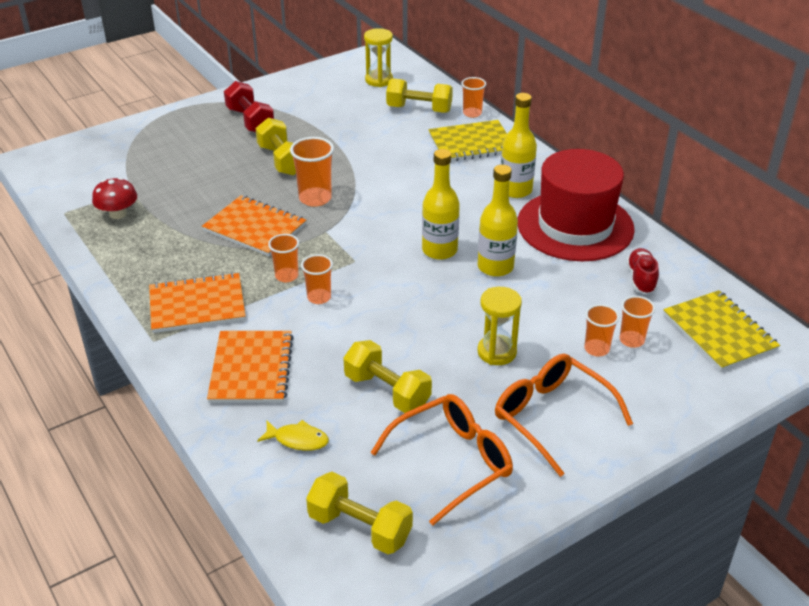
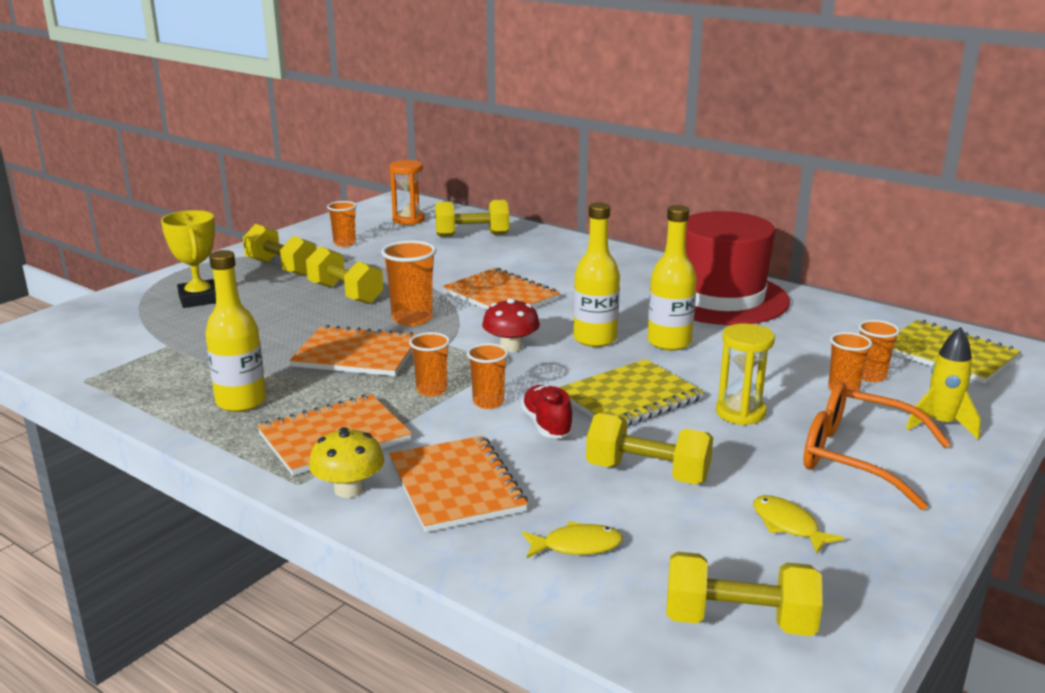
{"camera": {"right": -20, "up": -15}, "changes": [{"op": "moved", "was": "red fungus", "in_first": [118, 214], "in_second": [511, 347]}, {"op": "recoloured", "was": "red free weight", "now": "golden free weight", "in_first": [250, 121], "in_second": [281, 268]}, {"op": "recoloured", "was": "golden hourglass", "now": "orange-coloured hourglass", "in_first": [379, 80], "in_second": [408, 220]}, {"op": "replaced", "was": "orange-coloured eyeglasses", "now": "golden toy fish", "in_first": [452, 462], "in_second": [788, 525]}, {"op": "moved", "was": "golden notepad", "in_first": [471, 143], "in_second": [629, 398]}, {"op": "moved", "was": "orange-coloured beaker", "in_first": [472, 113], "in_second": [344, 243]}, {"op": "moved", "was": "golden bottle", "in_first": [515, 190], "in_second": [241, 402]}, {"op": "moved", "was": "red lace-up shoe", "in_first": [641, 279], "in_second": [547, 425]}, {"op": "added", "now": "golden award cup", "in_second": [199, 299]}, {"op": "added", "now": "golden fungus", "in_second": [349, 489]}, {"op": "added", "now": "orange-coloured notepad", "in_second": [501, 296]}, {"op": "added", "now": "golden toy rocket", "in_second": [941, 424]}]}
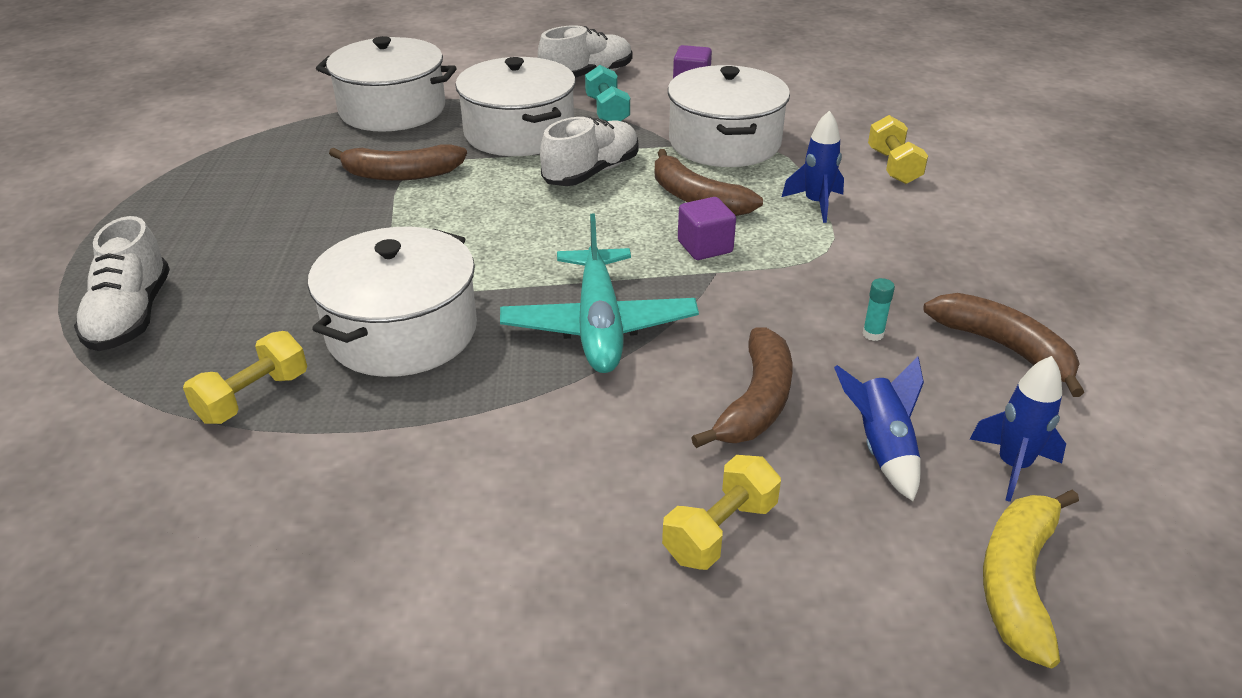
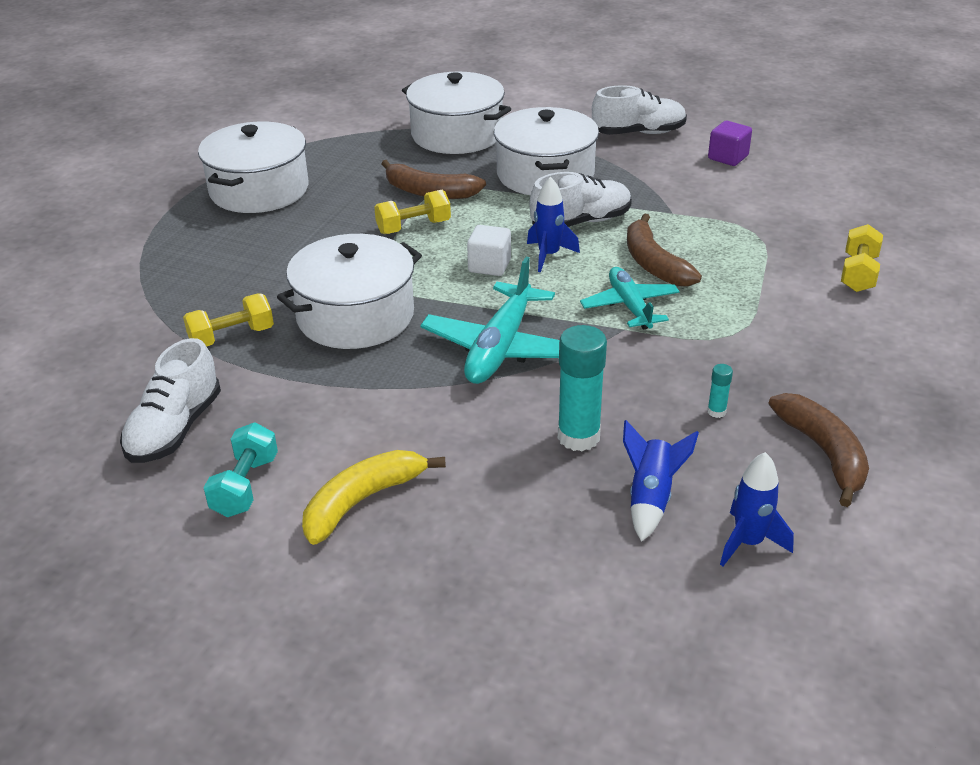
{"camera": {"right": 25, "up": 0}, "changes": [{"op": "moved", "was": "snow-white lace-up shoe", "in_first": [131, 316], "in_second": [175, 429]}, {"op": "moved", "was": "turquoise free weight", "in_first": [607, 111], "in_second": [245, 486]}, {"op": "moved", "was": "golden free weight", "in_first": [720, 531], "in_second": [413, 227]}, {"op": "moved", "was": "snow-white cooking pot", "in_first": [724, 142], "in_second": [259, 190]}, {"op": "replaced", "was": "violet cube", "now": "turquoise plane", "in_first": [705, 247], "in_second": [630, 306]}, {"op": "replaced", "was": "russet banana", "now": "turquoise glue", "in_first": [756, 402], "in_second": [578, 437]}, {"op": "moved", "was": "royal blue toy rocket", "in_first": [816, 204], "in_second": [548, 255]}, {"op": "moved", "was": "golden banana", "in_first": [1018, 581], "in_second": [362, 501]}, {"op": "added", "now": "snow-white cube", "in_second": [489, 266]}]}
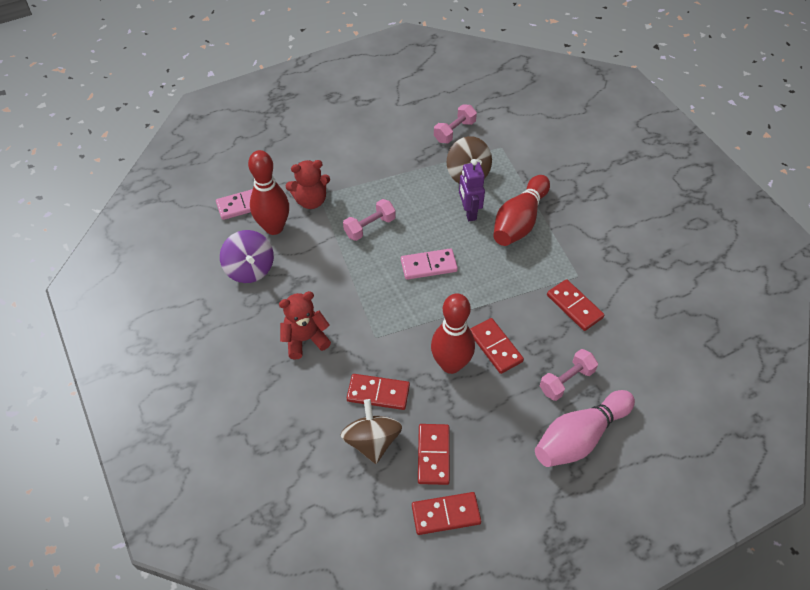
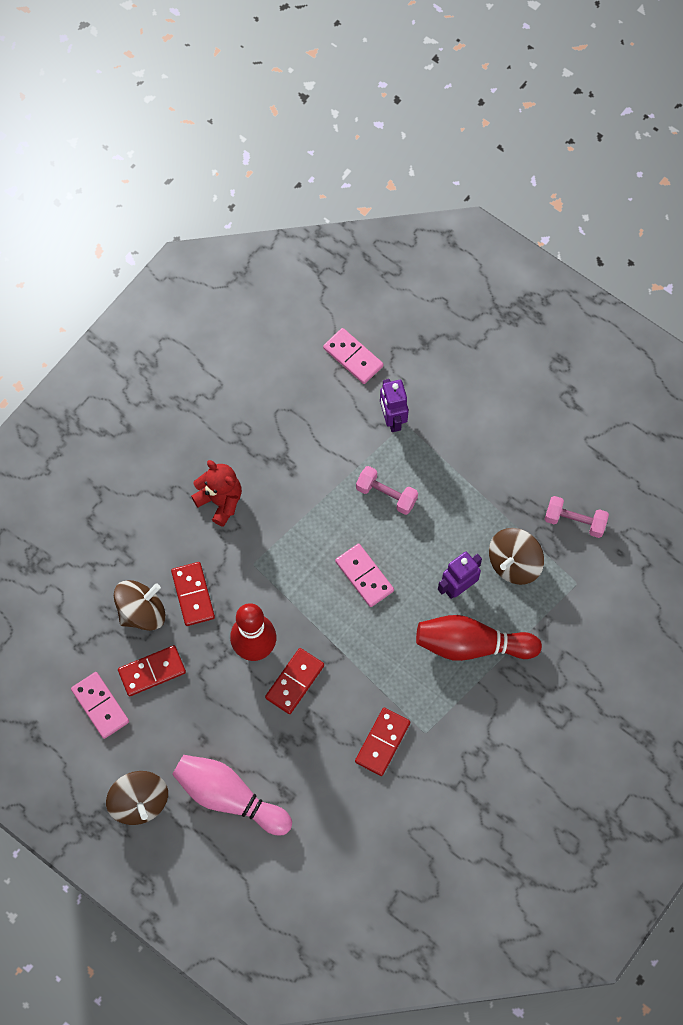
{"camera": {"right": 65, "up": 15}, "changes": [{"op": "removed", "was": "violet toy top", "in_first": [250, 269]}, {"op": "removed", "was": "red tenpin", "in_first": [274, 227]}, {"op": "replaced", "was": "red teddy", "now": "violet robot", "in_first": [311, 200], "in_second": [392, 419]}, {"op": "recoloured", "was": "red domino piece", "now": "rosy domino piece", "in_first": [446, 514], "in_second": [100, 706]}, {"op": "removed", "was": "rosy free weight", "in_first": [566, 381]}, {"op": "added", "now": "russet toy top", "in_second": [139, 802]}]}
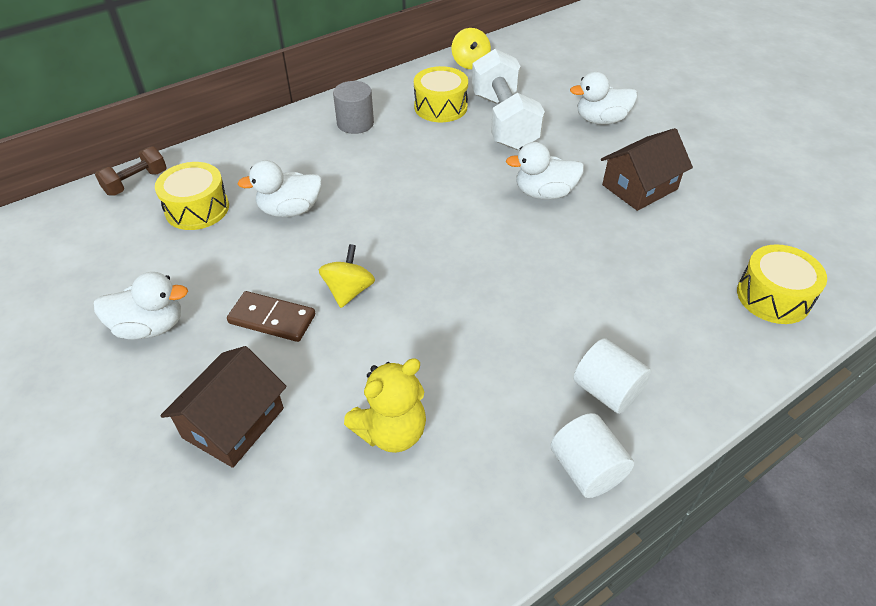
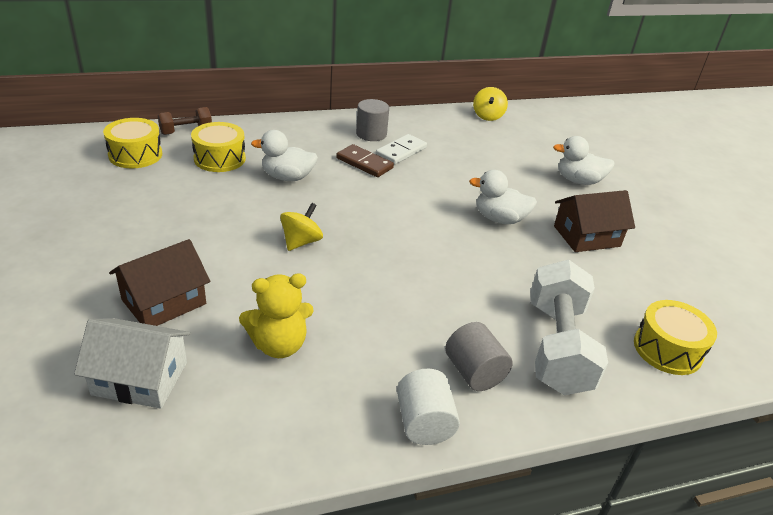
{"camera": {"right": 15, "up": -10}, "changes": [{"op": "removed", "was": "snow-white rubber duck", "in_first": [150, 327]}, {"op": "moved", "was": "russet domino piece", "in_first": [272, 319], "in_second": [364, 163]}, {"op": "moved", "was": "golden snare drum", "in_first": [440, 107], "in_second": [135, 155]}, {"op": "moved", "was": "snow-white free weight", "in_first": [504, 121], "in_second": [557, 347]}, {"op": "recoloured", "was": "snow-white cylinder shape", "now": "ash-grey cylinder shape", "in_first": [607, 391], "in_second": [474, 372]}, {"op": "added", "now": "snow-white house", "in_second": [140, 378]}, {"op": "added", "now": "snow-white domino piece", "in_second": [401, 151]}]}
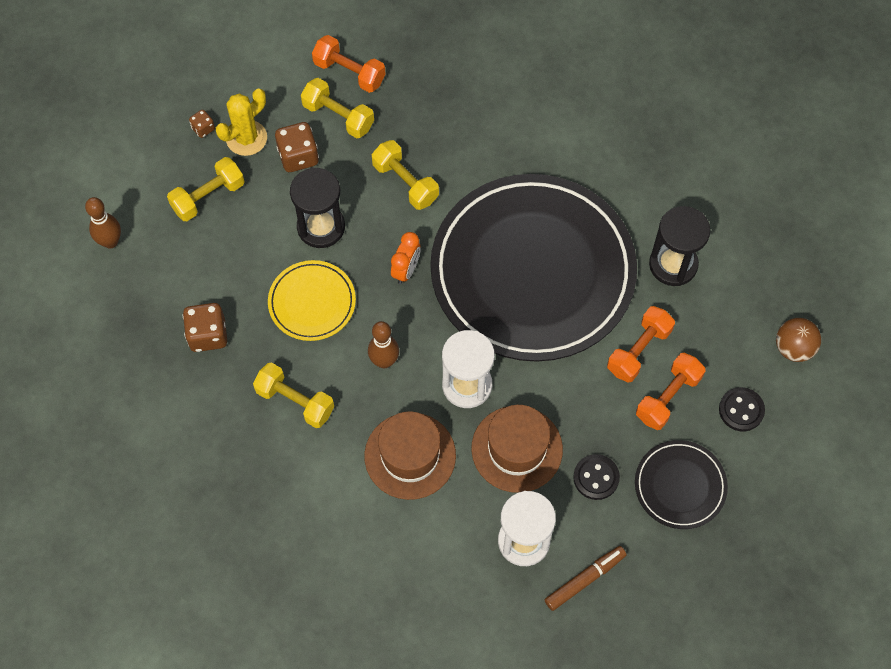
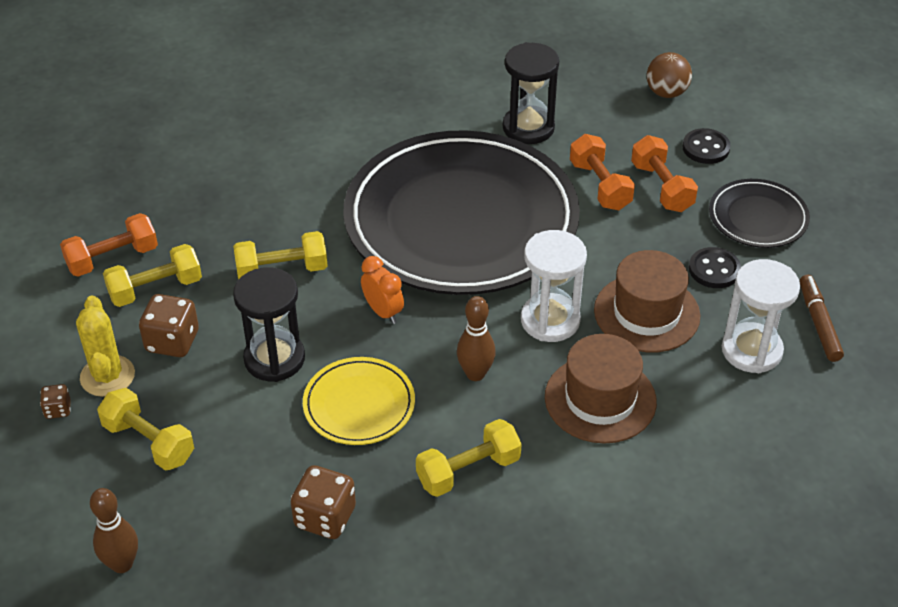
{"camera": {"right": -60, "up": -20}, "changes": [{"op": "turned", "was": "golden free weight", "in_first": [208, 197], "in_second": [149, 442], "clockwise": -45}]}
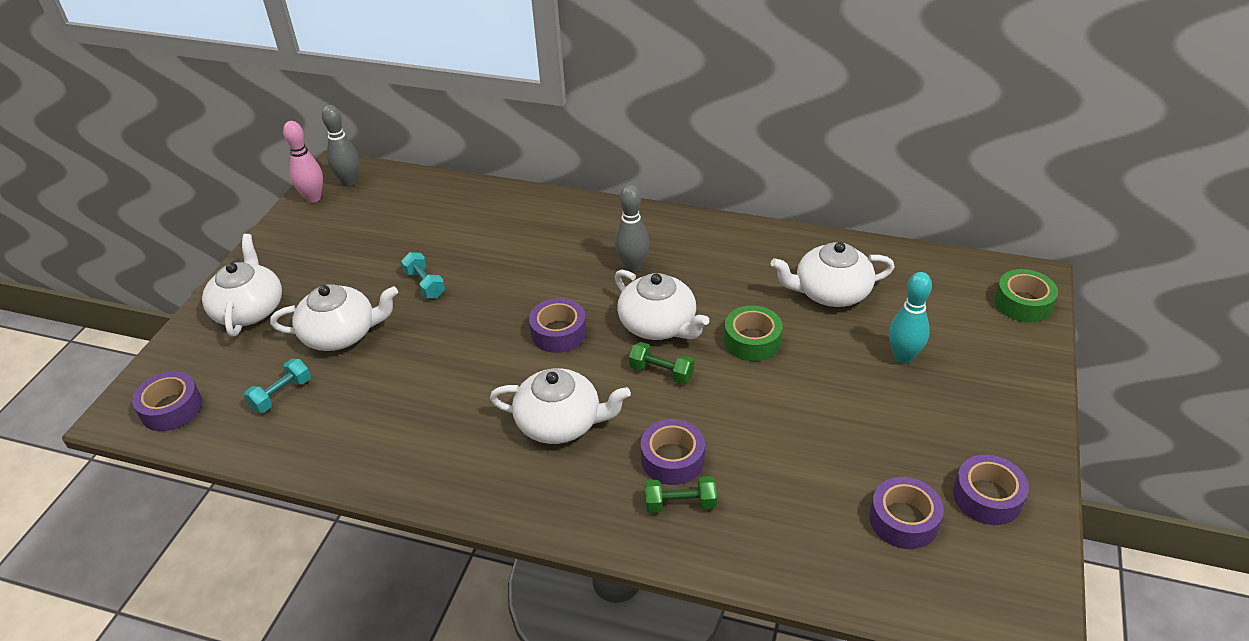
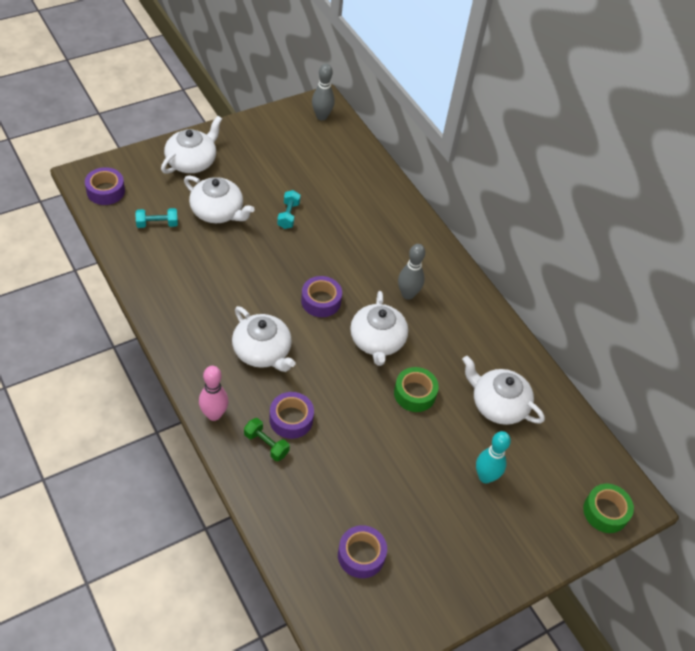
{"camera": {"right": 35, "up": 10}, "changes": [{"op": "moved", "was": "rosy tenpin", "in_first": [313, 198], "in_second": [214, 414]}, {"op": "removed", "was": "leaf-green free weight", "in_first": [661, 372]}, {"op": "removed", "was": "violet tape", "in_first": [987, 497]}]}
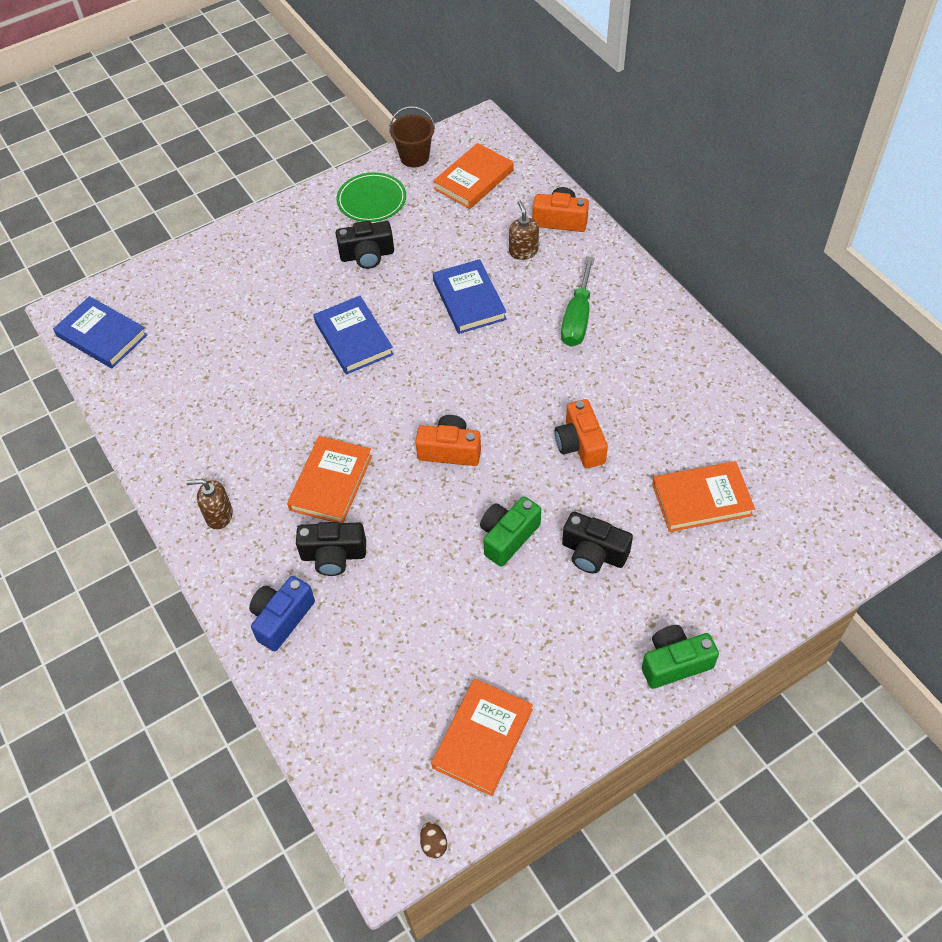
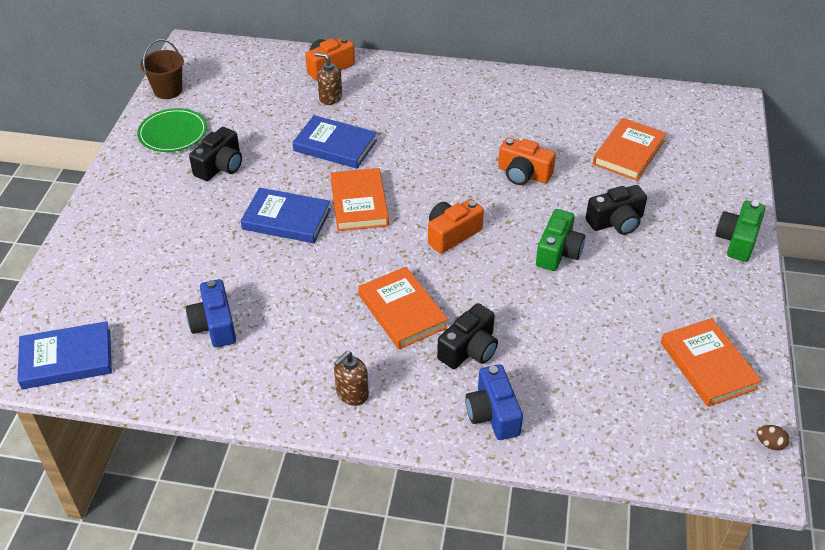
{"camera": {"right": -50, "up": -10}, "changes": [{"op": "moved", "was": "orange-coloured hardcover", "in_first": [474, 179], "in_second": [359, 203]}, {"op": "turned", "was": "leaf-green photo camera", "in_first": [508, 537], "in_second": [558, 252], "clockwise": -150}, {"op": "removed", "was": "leaf-green screwdriver", "in_first": [577, 318]}, {"op": "added", "now": "royal blue photo camera", "in_second": [214, 325]}]}
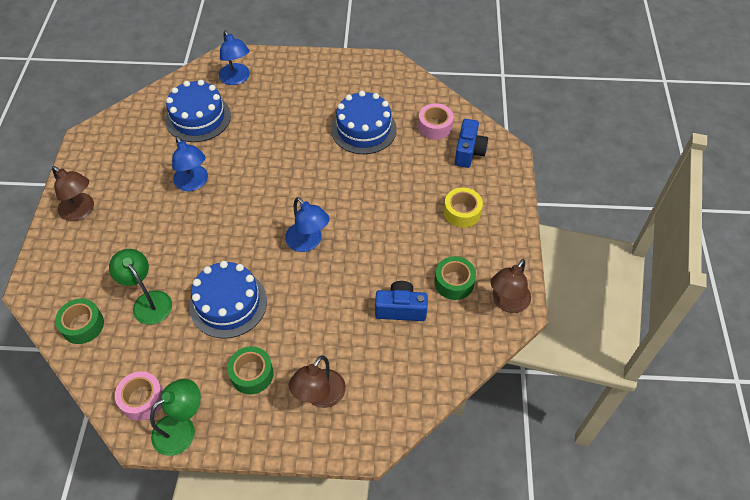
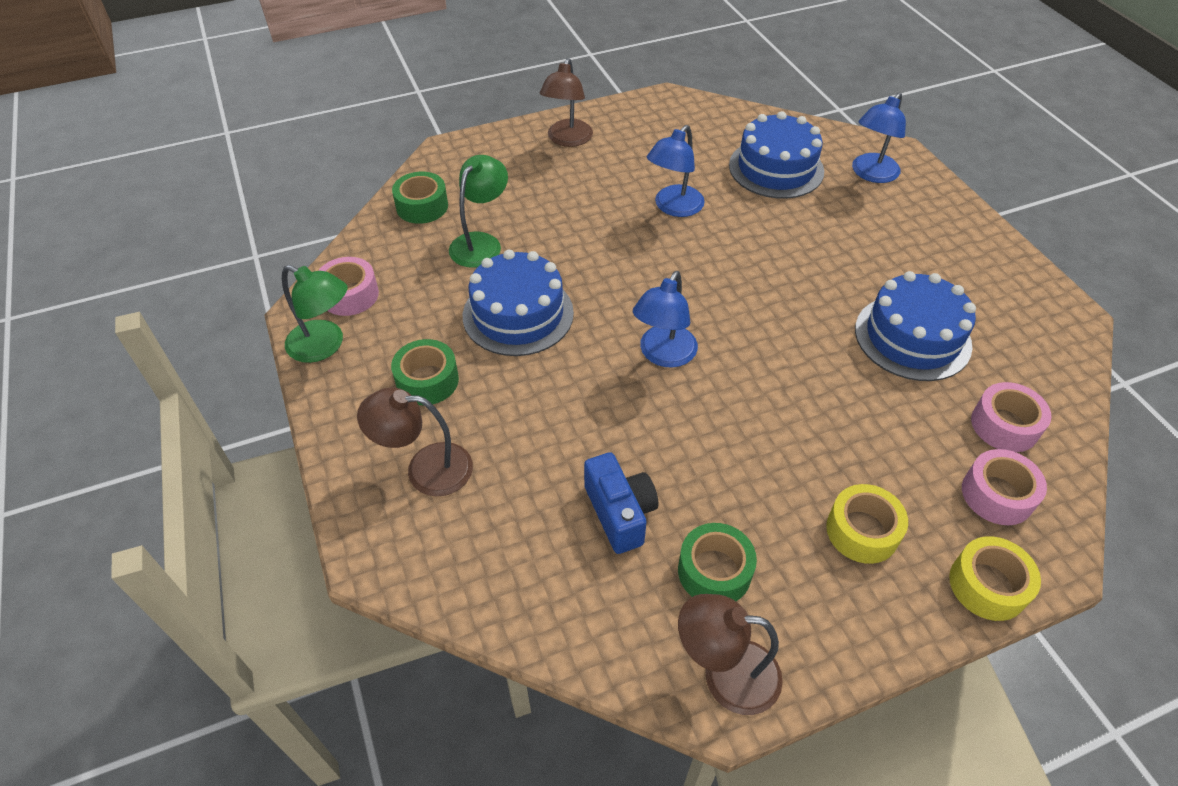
{"camera": {"right": 65, "up": -5}, "changes": [{"op": "replaced", "was": "royal blue photo camera", "now": "rosy tape", "in_first": [469, 152], "in_second": [997, 495]}, {"op": "added", "now": "golden tape", "in_second": [987, 585]}]}
